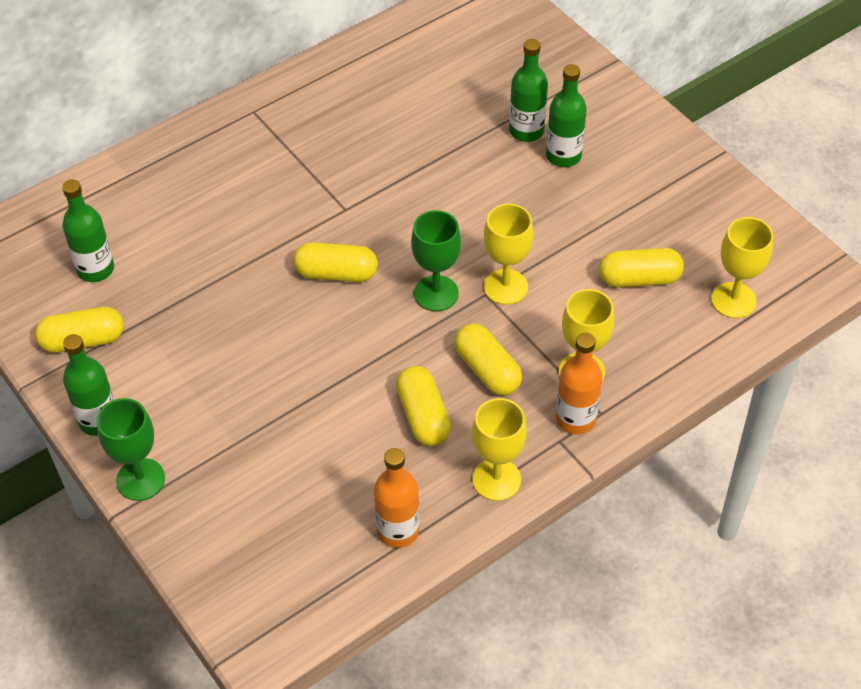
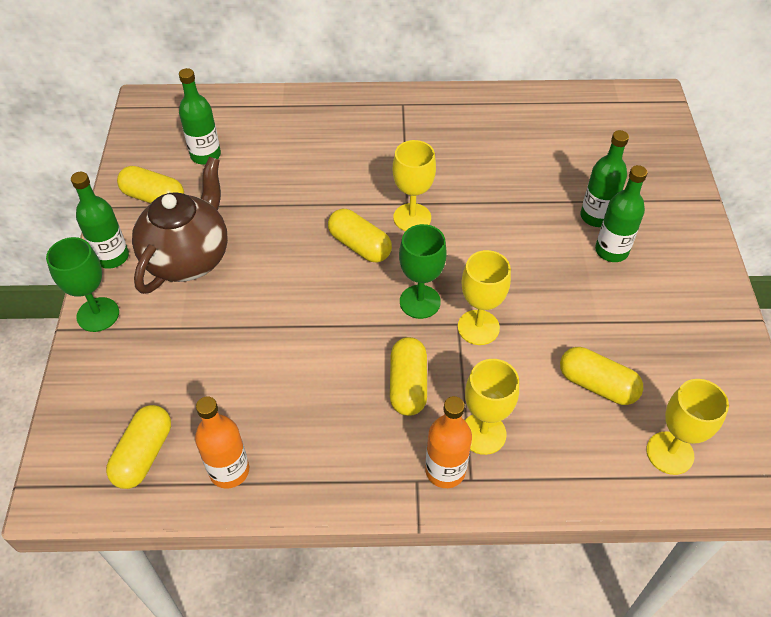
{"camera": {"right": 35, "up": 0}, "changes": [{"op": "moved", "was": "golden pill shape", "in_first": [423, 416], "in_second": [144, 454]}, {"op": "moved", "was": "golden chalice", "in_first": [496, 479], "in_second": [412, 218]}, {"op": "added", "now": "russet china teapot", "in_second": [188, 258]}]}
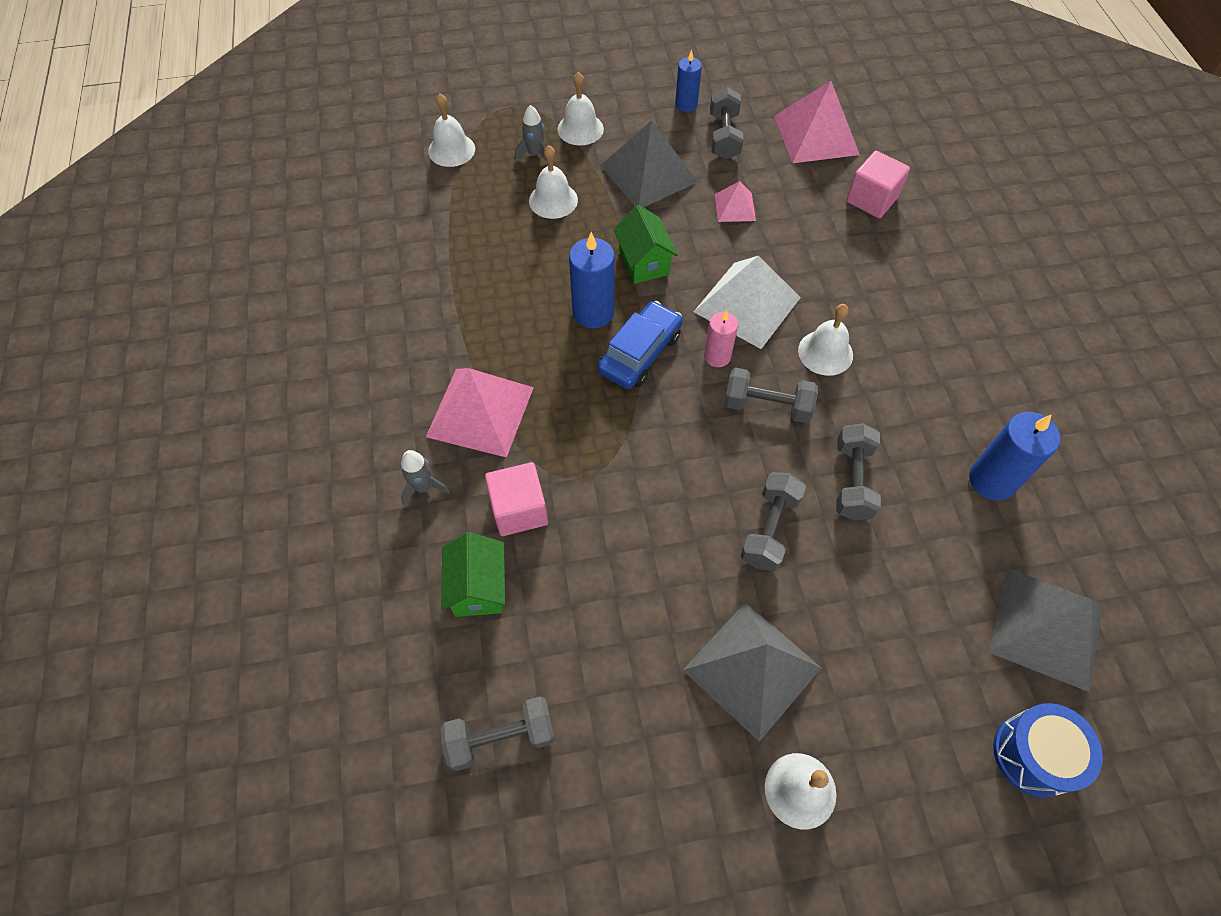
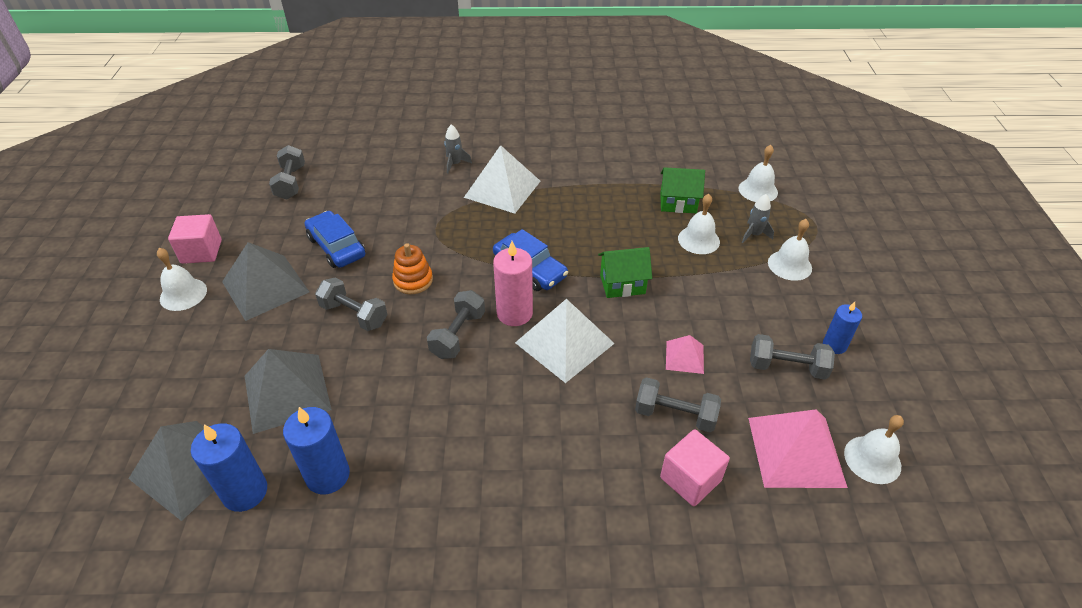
{"camera": {"right": 100, "up": -15}, "changes": [{"op": "recoloured", "was": "rosy pyramid shape", "now": "snow-white pyramid shape", "in_first": [480, 412], "in_second": [502, 189]}, {"op": "moved", "was": "leaf-green house", "in_first": [478, 588], "in_second": [678, 203]}, {"op": "moved", "was": "rosy cube", "in_first": [519, 510], "in_second": [201, 251]}, {"op": "moved", "was": "royal blue wax candle", "in_first": [593, 312], "in_second": [245, 492]}, {"op": "moved", "was": "ash-grey pyramid shape", "in_first": [648, 173], "in_second": [287, 392]}, {"op": "resized", "was": "rosy wax candle", "in_first": [717, 356], "in_second": [514, 313], "ratio": 1.59}, {"op": "moved", "was": "snow-white school bell", "in_first": [825, 352], "in_second": [872, 459]}, {"op": "moved", "was": "ash-grey free weight", "in_first": [852, 481], "in_second": [675, 415]}, {"op": "removed", "was": "royal blue snare drum", "in_first": [1033, 755]}, {"op": "added", "now": "royal blue automobile", "in_second": [336, 247]}, {"op": "added", "now": "orange-coloured stacking toy", "in_second": [413, 280]}]}
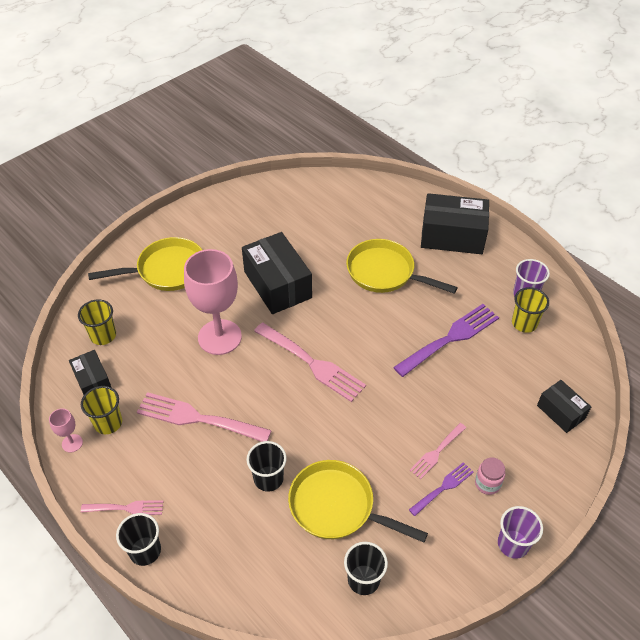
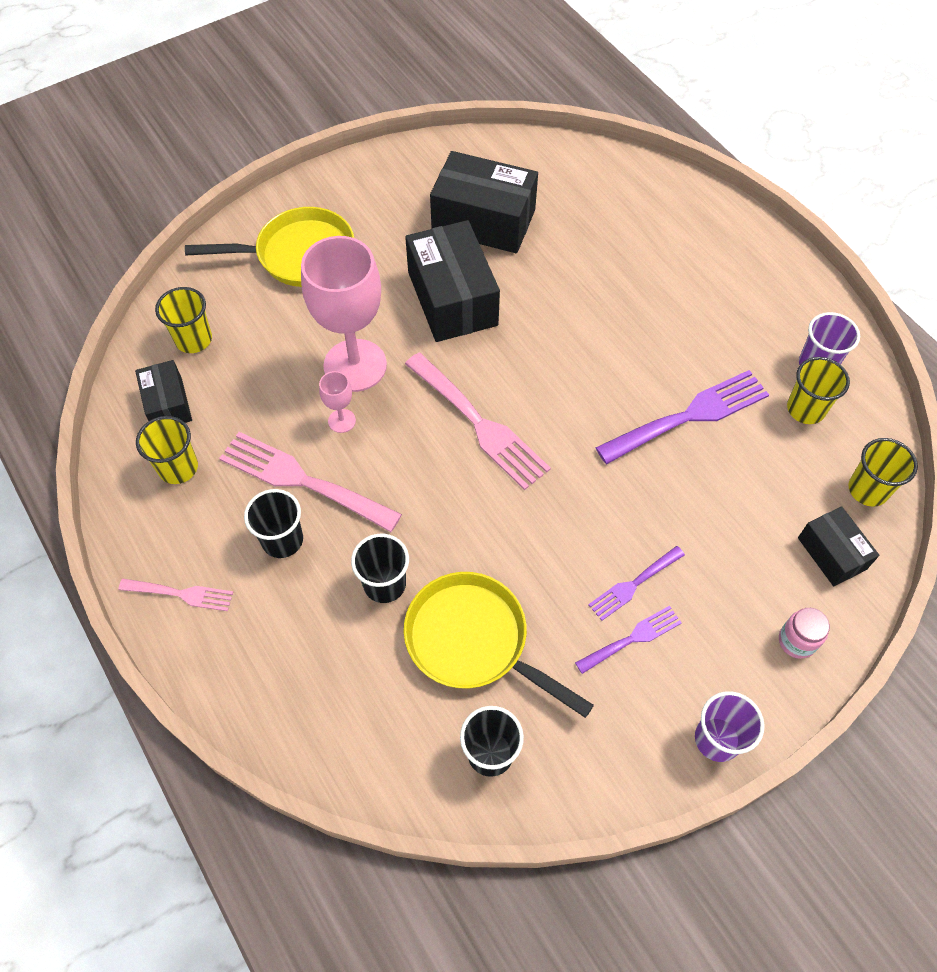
{"camera": {"right": 10, "up": 10}, "changes": [{"op": "moved", "was": "rosy chalice", "in_first": [72, 443], "in_second": [342, 421]}, {"op": "moved", "was": "jet-black beaker", "in_first": [145, 551], "in_second": [282, 540]}, {"op": "removed", "was": "golden skillet", "in_first": [384, 272]}, {"op": "recoloured", "was": "rosy table fork", "now": "violet table fork", "in_first": [436, 452], "in_second": [633, 585]}, {"op": "moved", "was": "jet-black package", "in_first": [452, 236], "in_second": [483, 221]}, {"op": "moved", "was": "rosy jam jar", "in_first": [487, 483], "in_second": [796, 641]}, {"op": "added", "now": "golden beaker", "in_second": [868, 489]}]}
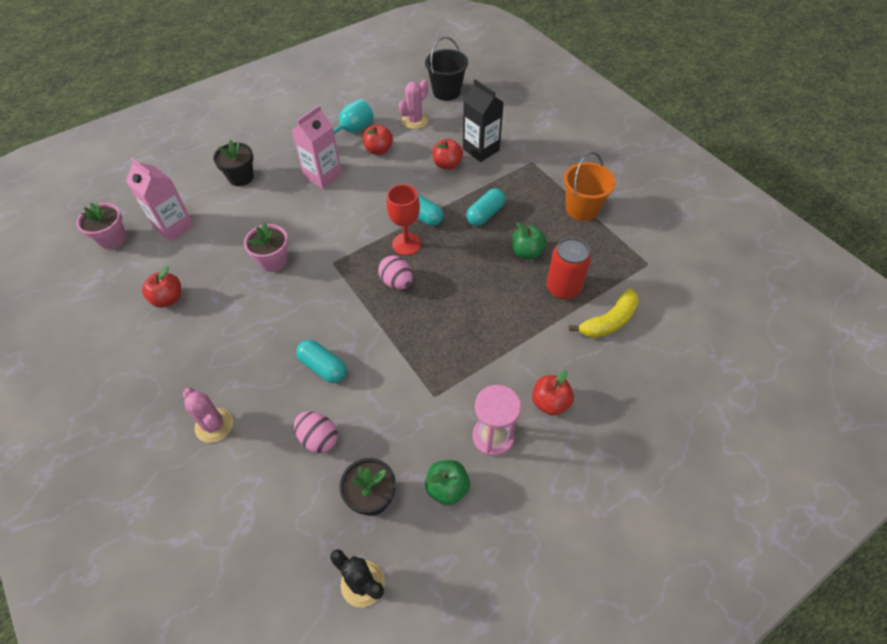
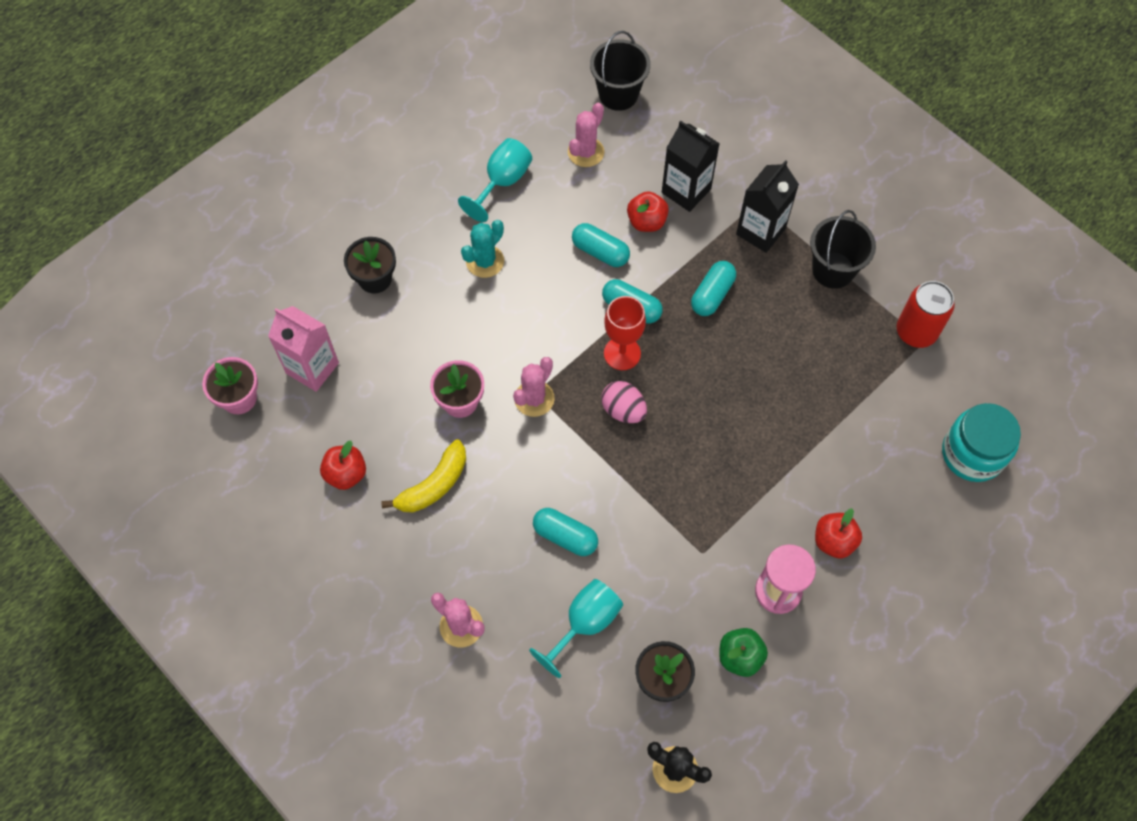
{"camera": {"right": -10, "up": 10}, "changes": [{"op": "replaced", "was": "rosy carton", "now": "turquoise saguaro cactus", "in_first": [323, 175], "in_second": [485, 261]}, {"op": "replaced", "was": "rosy toy egg", "now": "turquoise chalice", "in_first": [318, 439], "in_second": [585, 623]}, {"op": "removed", "was": "red apple fruit", "in_first": [378, 150]}, {"op": "removed", "was": "leaf-green apple fruit", "in_first": [527, 252]}, {"op": "moved", "was": "red tin", "in_first": [563, 288], "in_second": [916, 331]}, {"op": "recoloured", "was": "orange-coloured pail", "now": "jet-black pail", "in_first": [582, 209], "in_second": [833, 270]}, {"op": "moved", "was": "golden banana", "in_first": [608, 321], "in_second": [433, 485]}, {"op": "added", "now": "rosy saguaro cactus", "in_second": [534, 398]}, {"op": "added", "now": "turquoise pill shape", "in_second": [600, 252]}, {"op": "added", "now": "jet-black carton", "in_second": [760, 231]}, {"op": "added", "now": "turquoise jam jar", "in_second": [972, 454]}]}
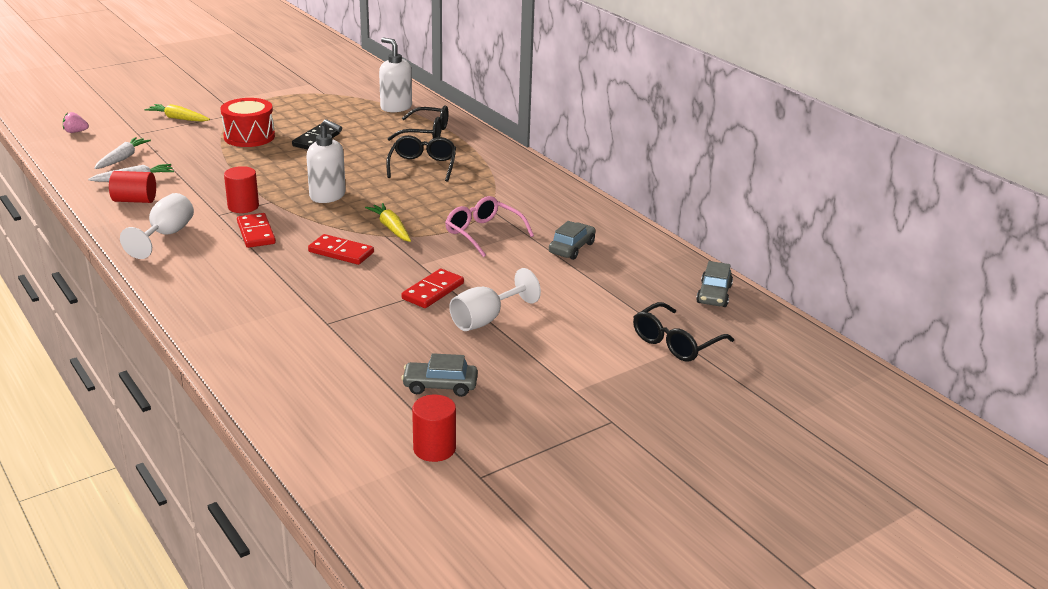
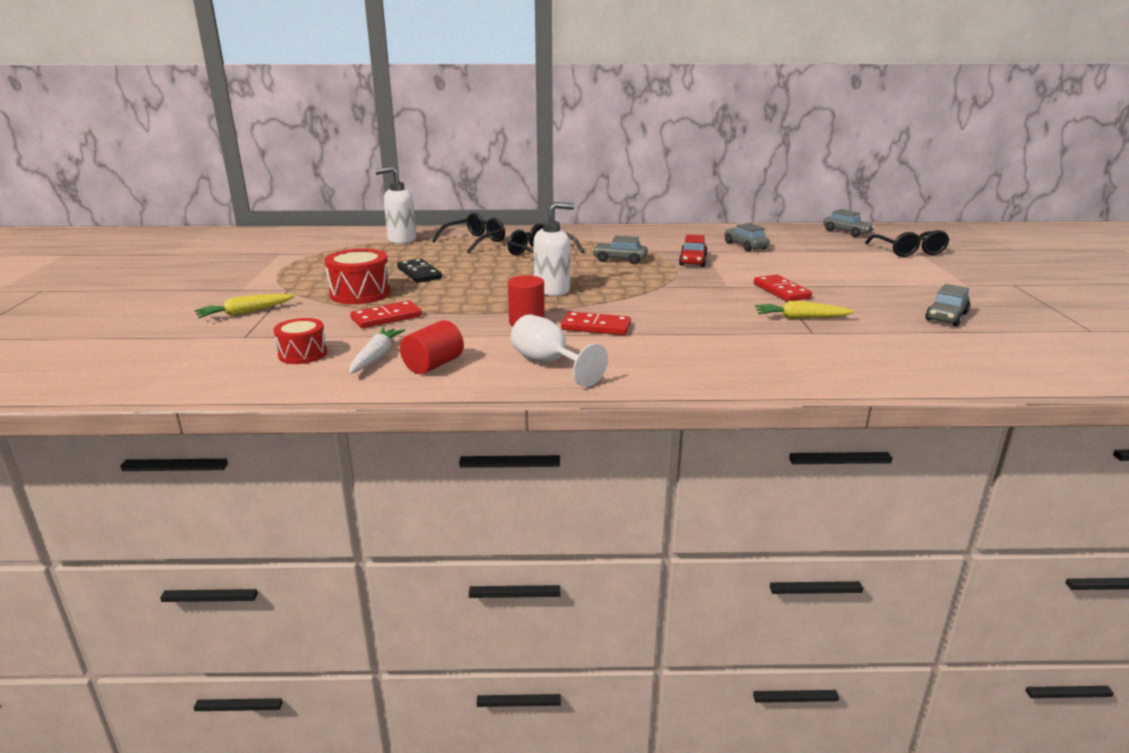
{"camera": {"right": -55, "up": -5}, "changes": [{"op": "removed", "was": "rosy strawberry", "in_first": [75, 132]}, {"op": "replaced", "was": "snow-white carrot", "now": "red snare drum", "in_first": [122, 158], "in_second": [303, 354]}, {"op": "moved", "was": "red domino piece", "in_first": [341, 252], "in_second": [386, 317]}, {"op": "moved", "was": "golden carrot", "in_first": [391, 228], "in_second": [800, 318]}, {"op": "removed", "was": "red cylinder shape", "in_first": [434, 448]}, {"op": "replaced", "was": "rosy eyeglasses", "now": "red automobile", "in_first": [483, 233], "in_second": [692, 261]}, {"op": "removed", "was": "snow-white chalice", "in_first": [485, 319]}, {"op": "added", "now": "ash-grey automobile", "in_second": [620, 259]}]}
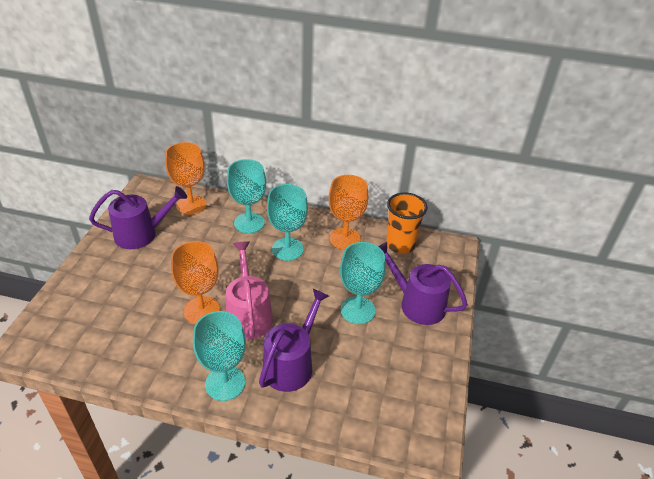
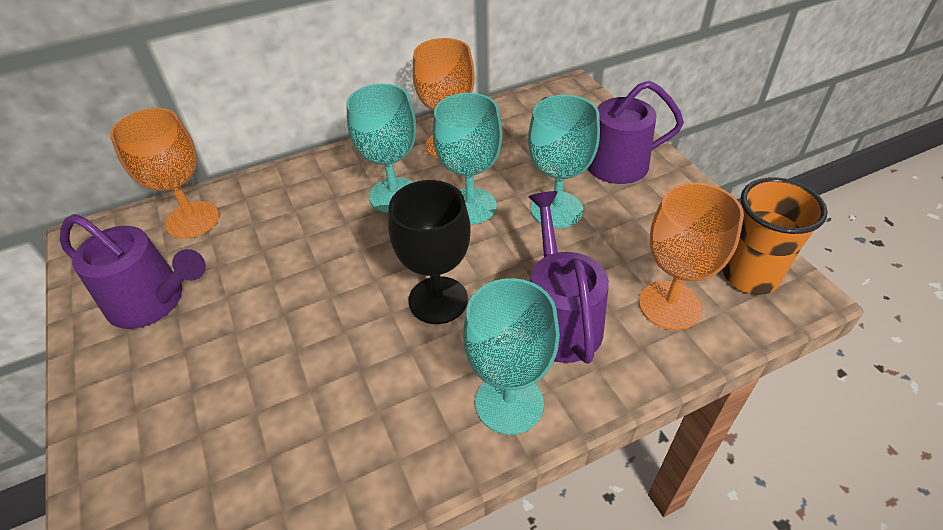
{"camera": {"right": -35, "up": 5}, "changes": [{"op": "turned", "was": "violet watering can", "in_first": [141, 234], "in_second": [152, 301], "clockwise": 75}, {"op": "moved", "was": "orange-coloured chalice", "in_first": [201, 310], "in_second": [669, 305]}, {"op": "replaced", "was": "rosy watering can", "now": "jet-black chalice", "in_first": [249, 315], "in_second": [438, 300]}, {"op": "moved", "was": "turquoise chalice", "in_first": [249, 223], "in_second": [470, 206]}, {"op": "moved", "was": "orange-coloured beaker", "in_first": [400, 245], "in_second": [750, 276]}]}
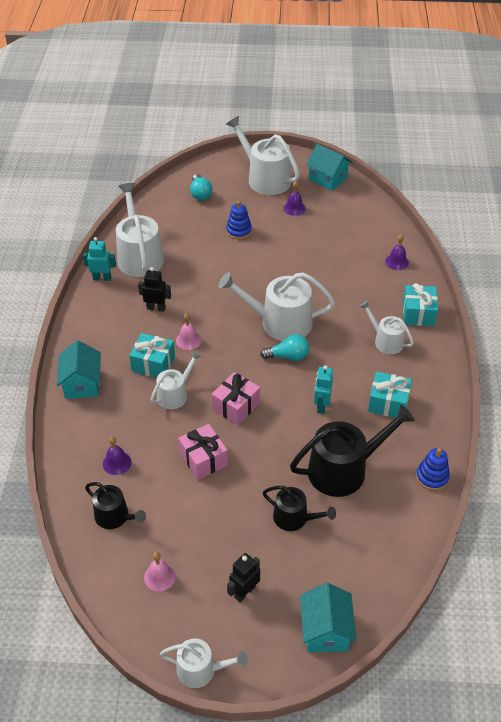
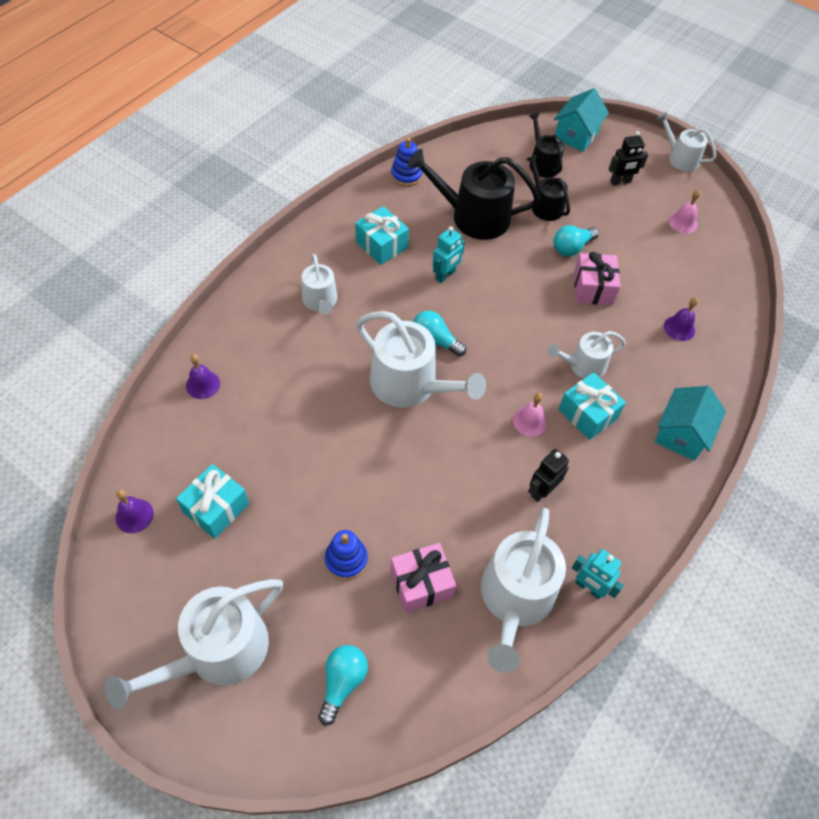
{"camera": {"right": -150, "up": 10}, "changes": [{"op": "moved", "was": "jet-black watering can", "in_first": [115, 517], "in_second": [542, 163]}, {"op": "turned", "was": "jet-black robot", "in_first": [156, 308], "in_second": [542, 491], "clockwise": 90}, {"op": "moved", "was": "rosy present", "in_first": [236, 406], "in_second": [421, 583]}, {"op": "turned", "was": "snow-white watering can", "in_first": [265, 178], "in_second": [218, 652], "clockwise": 60}, {"op": "moved", "was": "violet school bell", "in_first": [294, 208], "in_second": [134, 515]}, {"op": "removed", "was": "turquoise house", "in_first": [327, 179]}, {"op": "moved", "was": "turquoise present", "in_first": [418, 313], "in_second": [216, 508]}, {"op": "added", "now": "turquoise lightbulb", "in_second": [572, 248]}]}
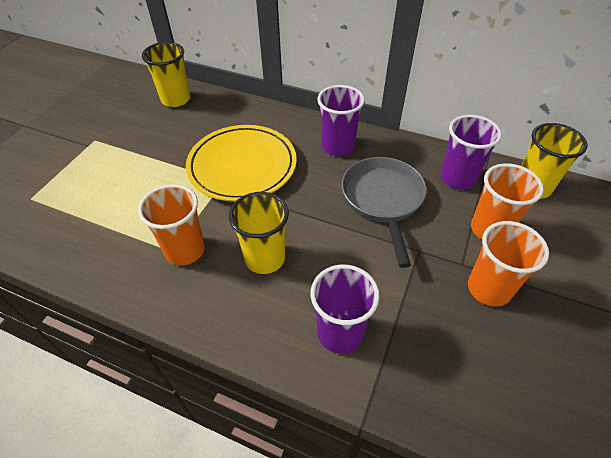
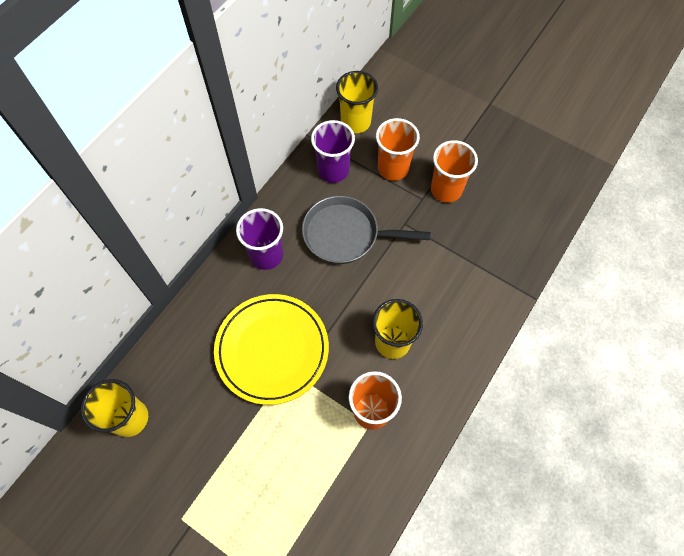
{"camera": {"right": -80, "up": 15}, "changes": [{"op": "removed", "was": "violet beaker", "in_first": [340, 333]}]}
